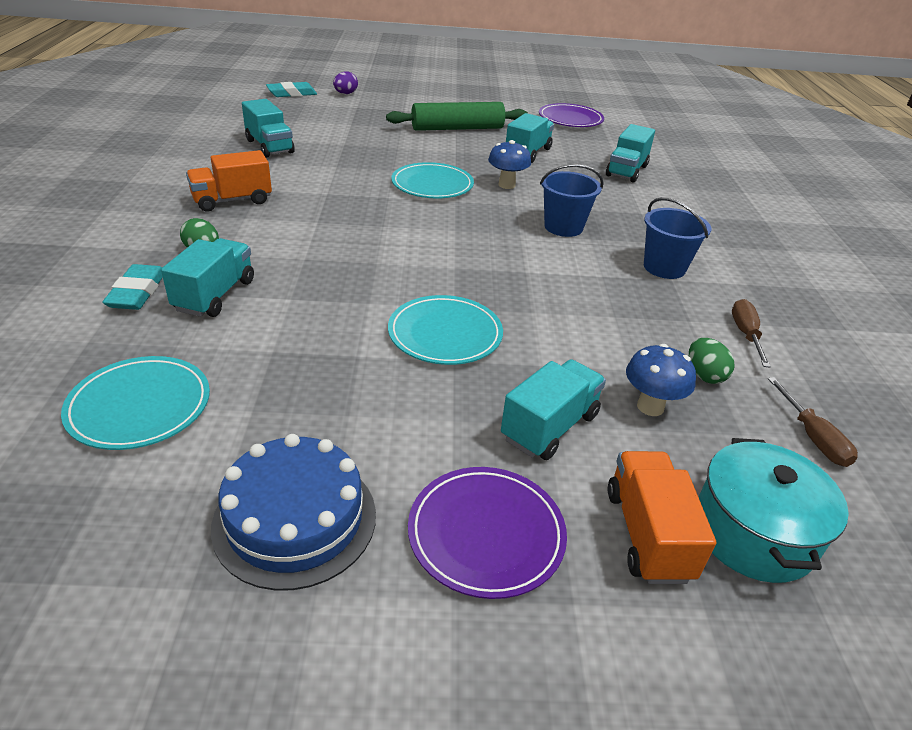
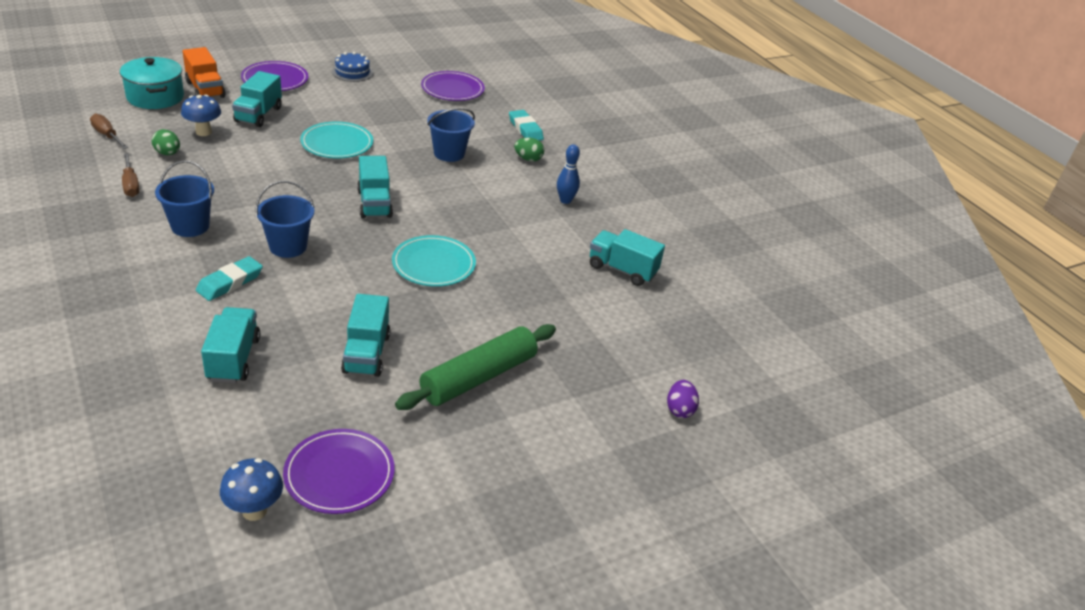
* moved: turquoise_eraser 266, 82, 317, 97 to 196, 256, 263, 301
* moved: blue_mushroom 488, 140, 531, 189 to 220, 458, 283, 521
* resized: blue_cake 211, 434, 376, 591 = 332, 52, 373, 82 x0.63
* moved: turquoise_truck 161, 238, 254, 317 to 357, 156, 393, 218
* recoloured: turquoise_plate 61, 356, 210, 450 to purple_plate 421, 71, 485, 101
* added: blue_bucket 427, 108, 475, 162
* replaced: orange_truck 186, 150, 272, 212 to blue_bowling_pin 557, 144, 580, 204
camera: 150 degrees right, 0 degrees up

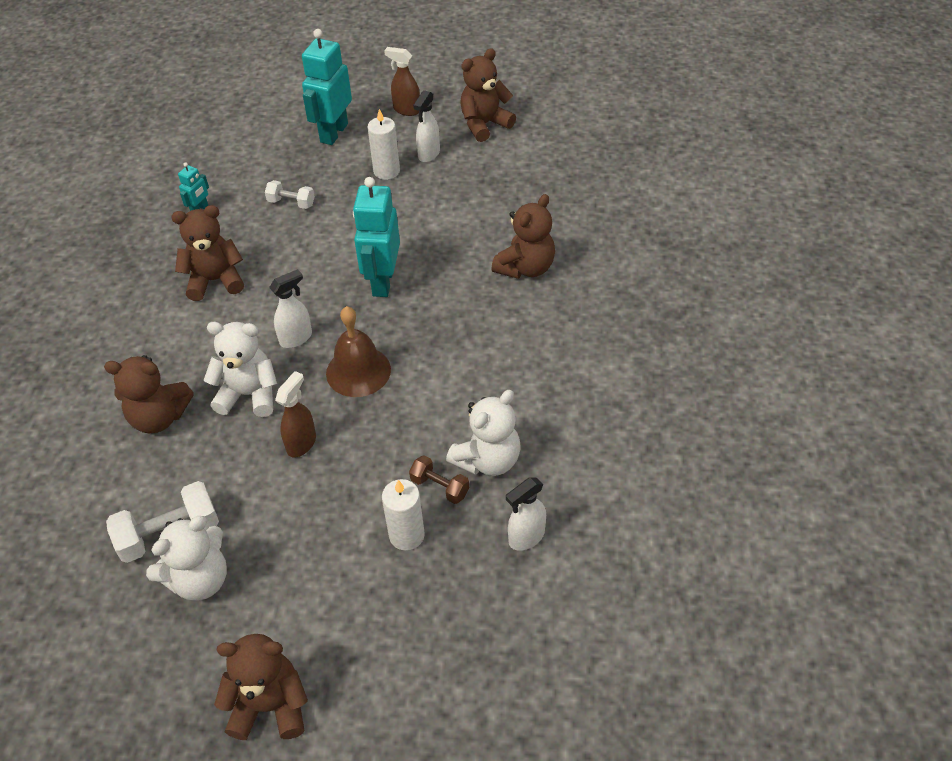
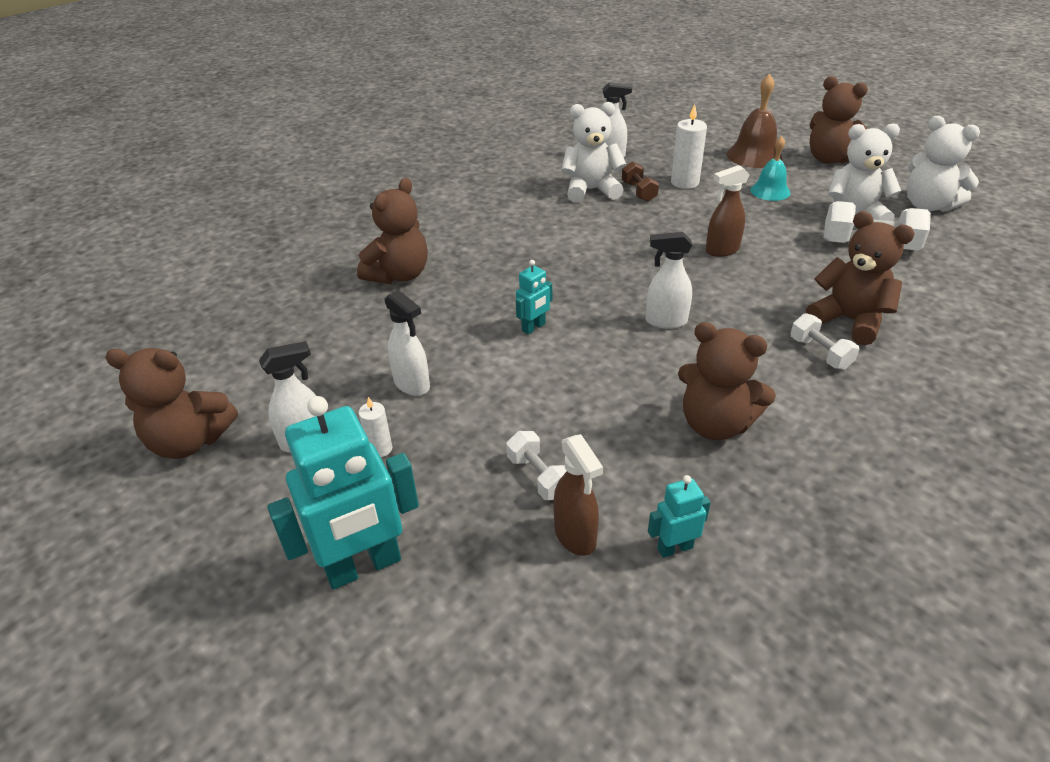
* turned: brown_teddy_bear 491, 194, 555, 279 = 357, 178, 428, 284 135 degrees clockwise
* resized: white_candle 367, 109, 400, 180 = 358, 397, 392, 457 x0.58
* added: white_spray_bottle 384, 290, 430, 396
* resized: turquoise_robot 353, 177, 400, 297 = 516, 260, 552, 334 x0.48
* moved: brown_spray_bottle 384, 47, 420, 116 to 553, 434, 603, 556
* moved: brown_bell 326, 306, 391, 397 to 727, 74, 783, 168
* added: turquoise_bell 750, 136, 790, 201
* added: white_dumbbell 791, 313, 859, 370
* moved: white_teddy_bear 203, 321, 277, 417 to 907, 116, 980, 212
camera: 140 degrees left, 10 degrees down

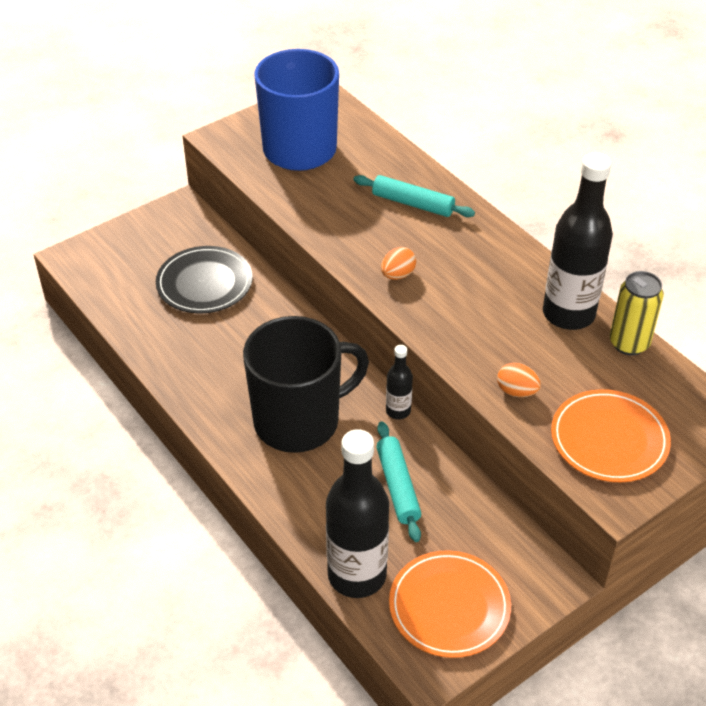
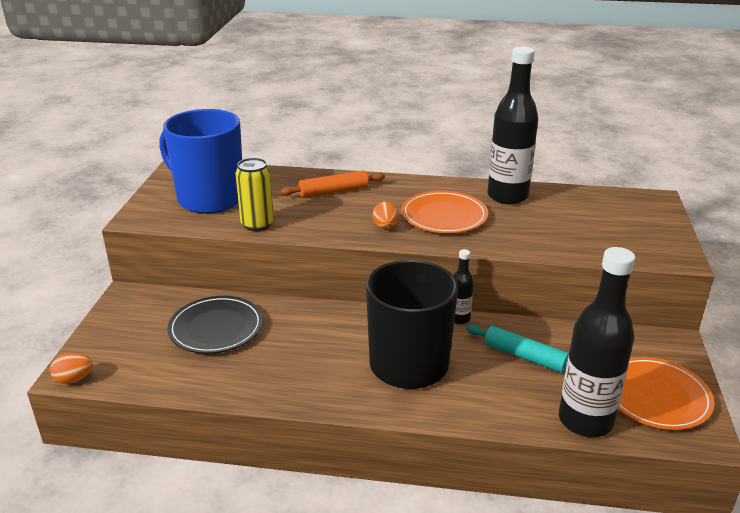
* moved: orange_egg 497, 363, 541, 397 to 50, 353, 93, 384
* moved: yellow_can 610, 271, 664, 355 to 235, 158, 274, 231
* recoloured: turquoise_rolling_pin 354, 175, 475, 217 to orange_rolling_pin 280, 170, 385, 198
* moved: orange_plate 551, 389, 671, 482 to 401, 191, 488, 233
camera: 45 degrees left, 15 degrees down

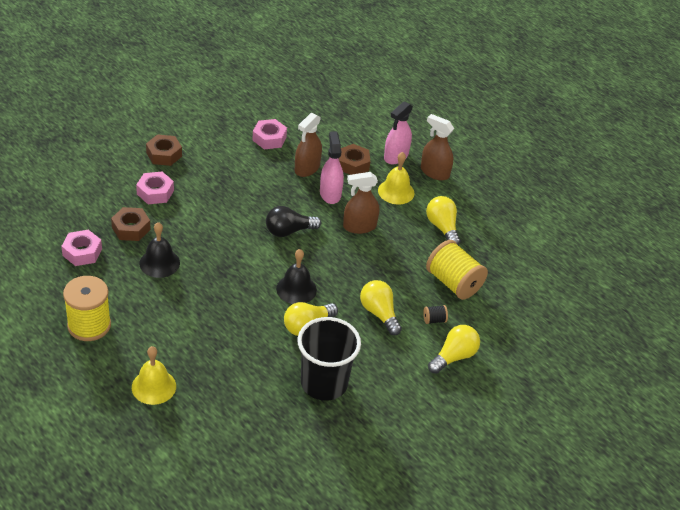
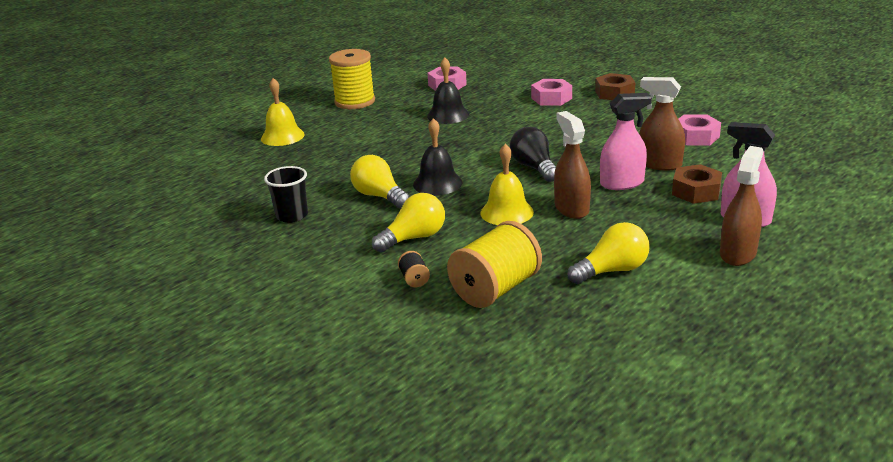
* resized: black_cup 297, 317, 361, 401 = 264, 166, 308, 223 x0.57
* moved: yellow_bell 378, 152, 415, 204 to 481, 144, 534, 225
* removed: brown_nut 111, 207, 151, 241
* removed: yellow_light_bulb 428, 325, 480, 374
camera: 90 degrees right, 15 degrees down

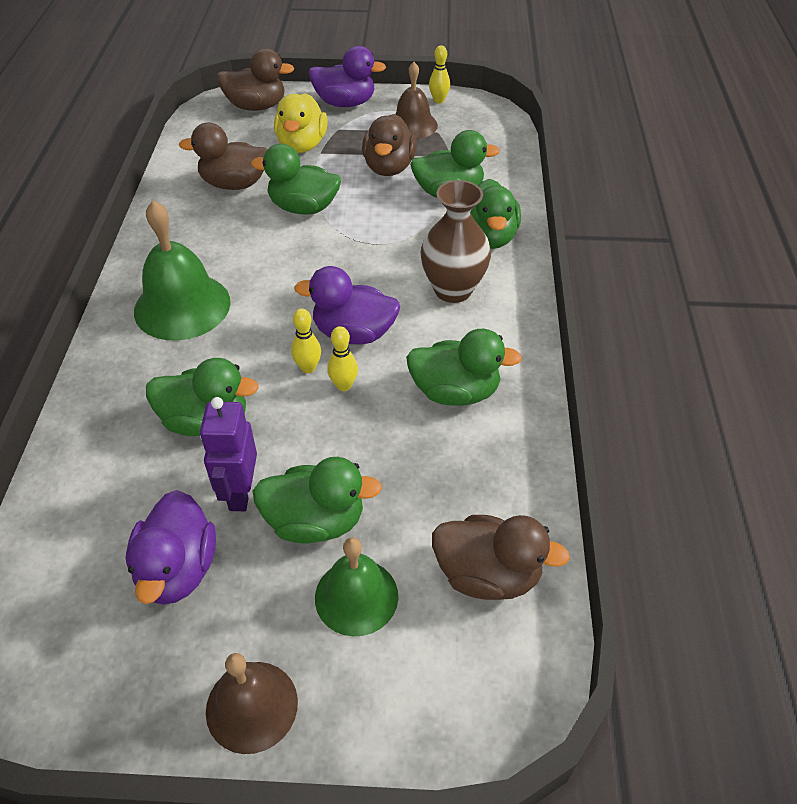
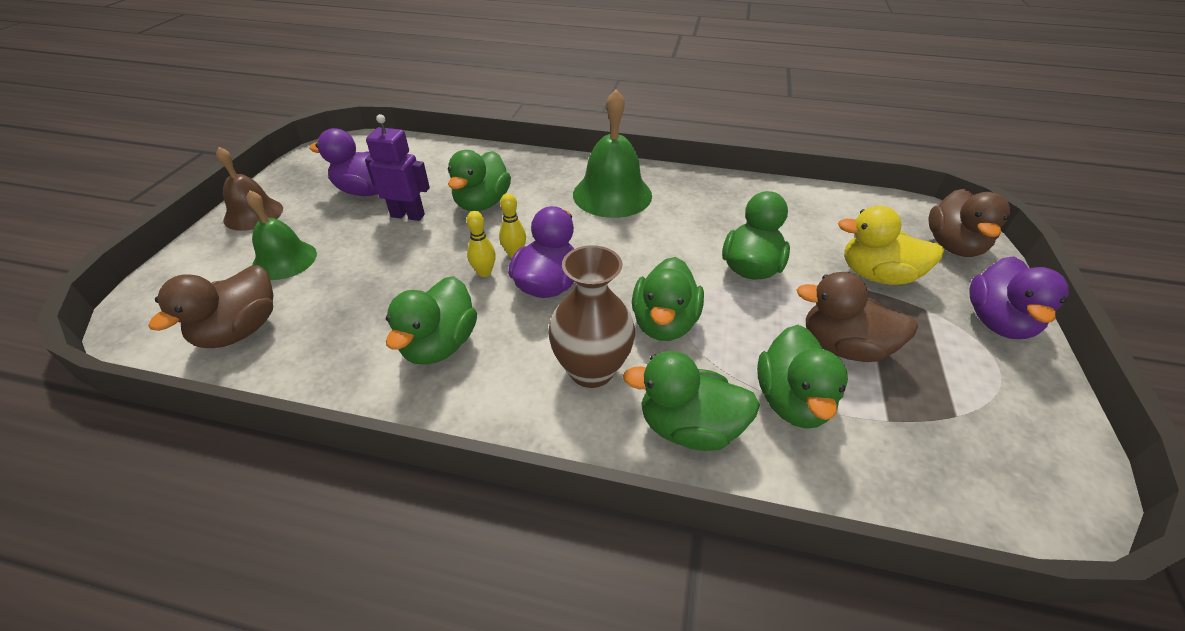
* moved: green_duck 253, 457, 382, 543 to 632, 257, 704, 341
* removed: brown_duck 179, 122, 267, 190
* removed: brown_bell 395, 62, 438, 139
* removed: yellow_bowling_pin 429, 45, 450, 103
camera: 100 degrees right, 5 degrees down

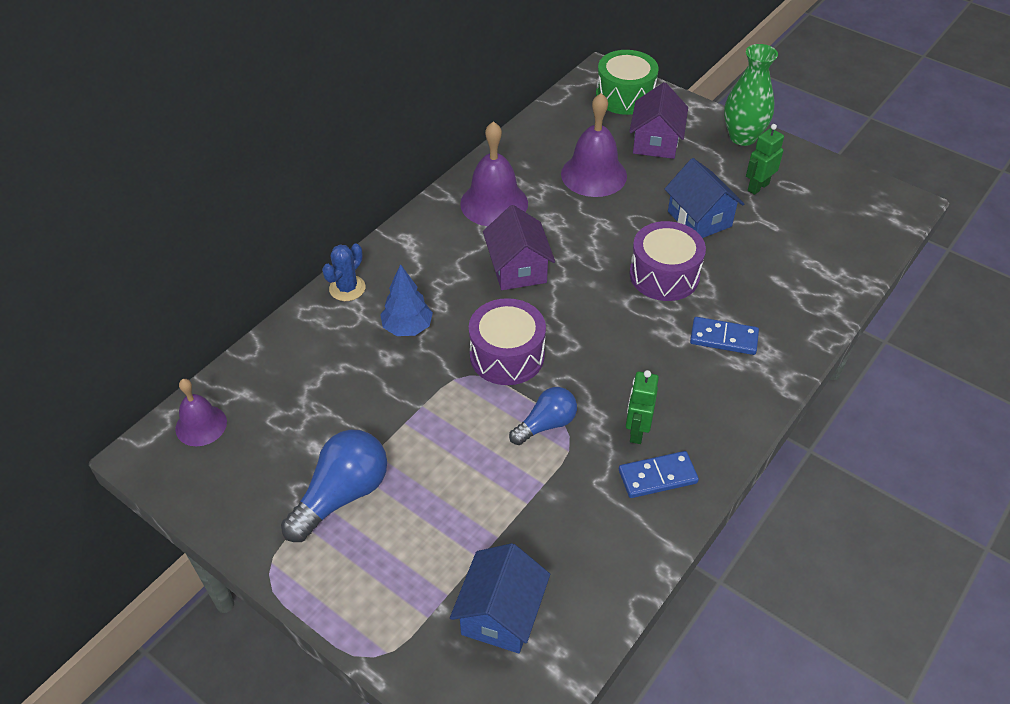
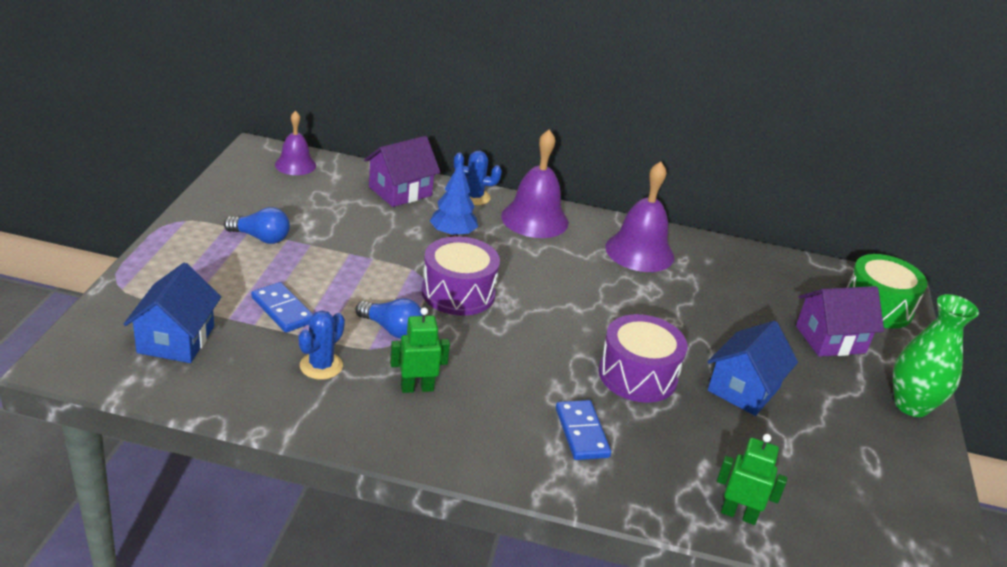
* turned: blue_house 450, 543, 550, 653 = 123, 263, 221, 363 75 degrees counterclockwise
* resized: blue_light_bulb 281, 430, 387, 542 = 224, 207, 290, 244 x0.63
* moved: blue_domino 619, 451, 699, 498 to 251, 282, 313, 333
* added: blue_cactus 299, 310, 345, 380
* moved: purple_house 483, 205, 555, 290 to 364, 136, 441, 207
* moved: purple_bell 561, 93, 627, 197 to 501, 129, 569, 238
* moved: green_robot 746, 124, 784, 195 to 717, 434, 787, 525
camera: 60 degrees right, 15 degrees down

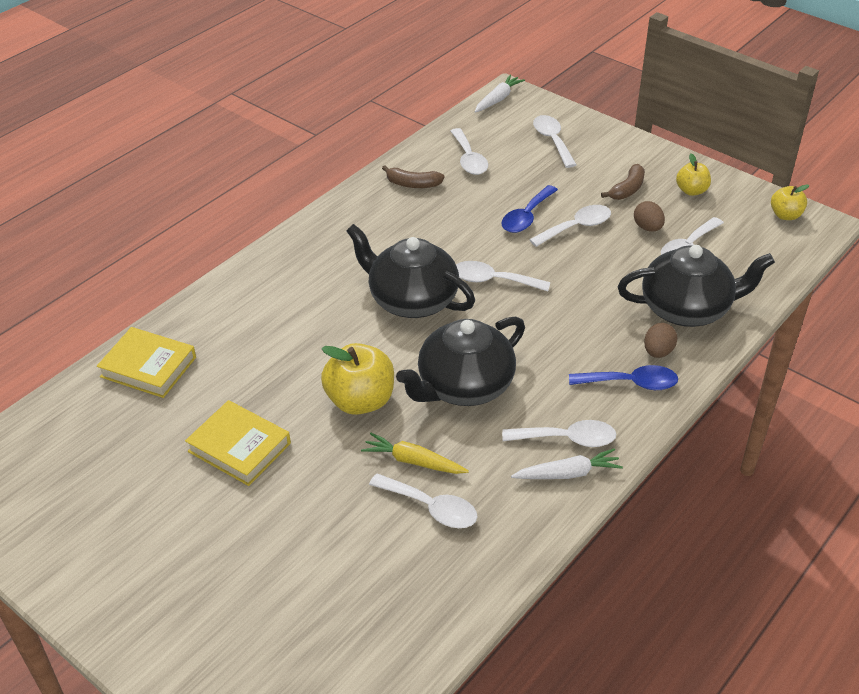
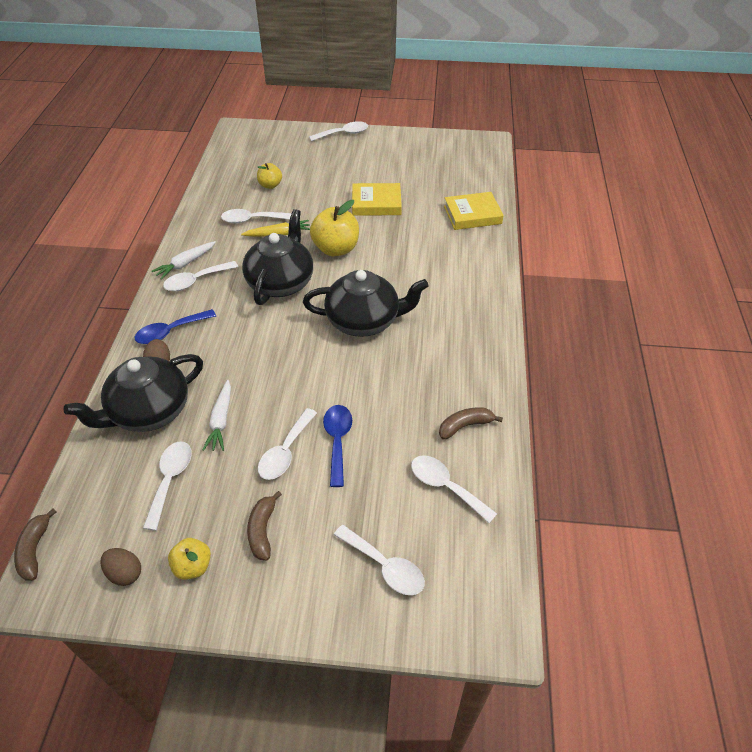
* added: brown_banana 14, 508, 57, 580
* moved: brown_egg 634, 201, 665, 232 to 101, 548, 141, 586
* moved: white_carrot 475, 74, 525, 113 to 202, 380, 231, 451
* moved: yellow_apple 771, 185, 809, 220 to 257, 163, 282, 189
* moved: white_spoon 456, 261, 551, 291 to 309, 121, 368, 141
camera: 145 degrees right, 5 degrees up

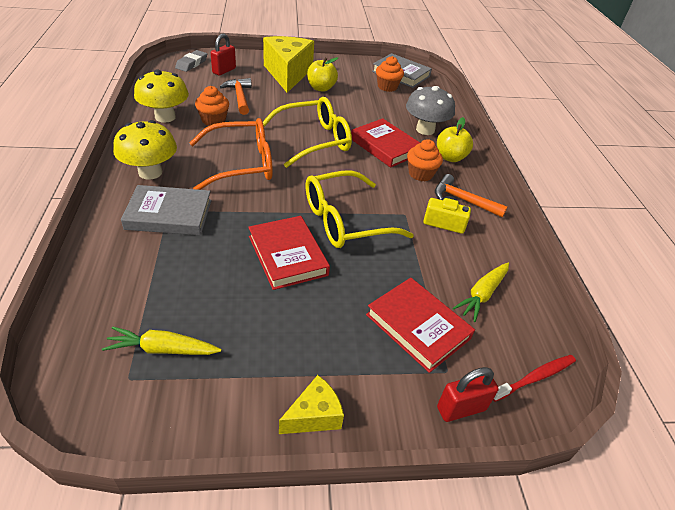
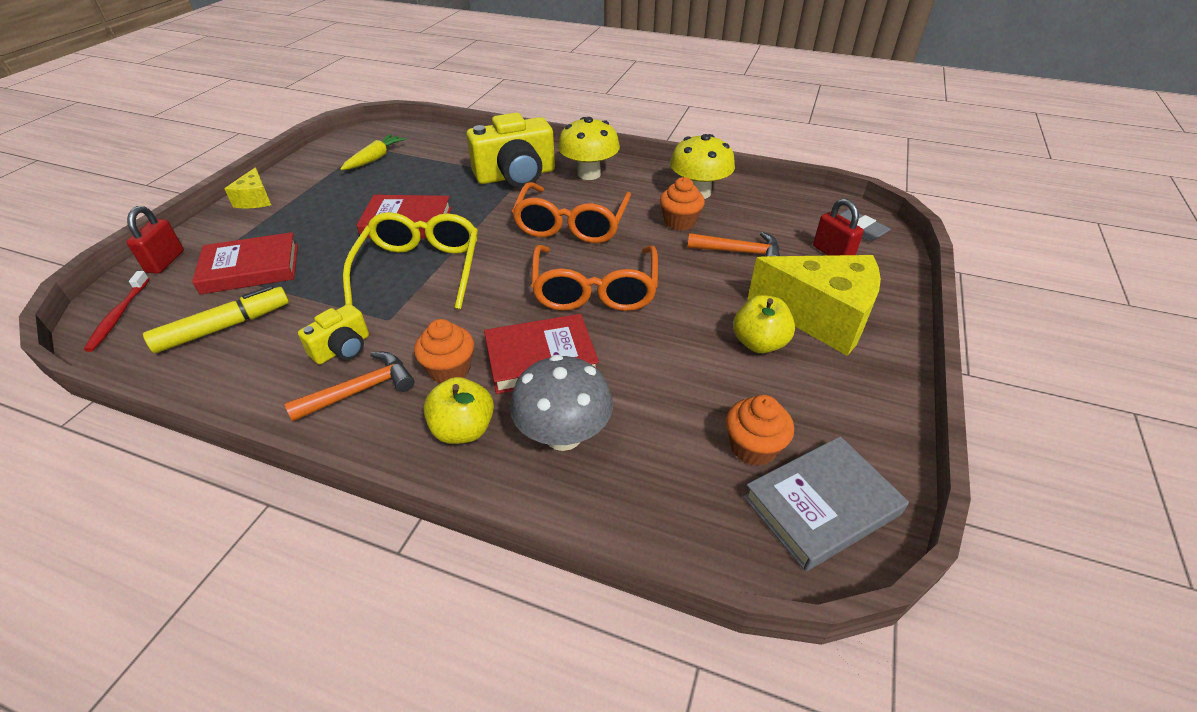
* replaced: yellow_carrot 453, 263, 509, 322 to yellow_marker 143, 285, 289, 353
* replaced: grey_book 121, 185, 212, 235 to yellow_camera 466, 113, 555, 188
* recoloured: yellow_glasses 263, 97, 352, 168 to orange_glasses 531, 245, 658, 311
camera: 120 degrees right, 0 degrees up

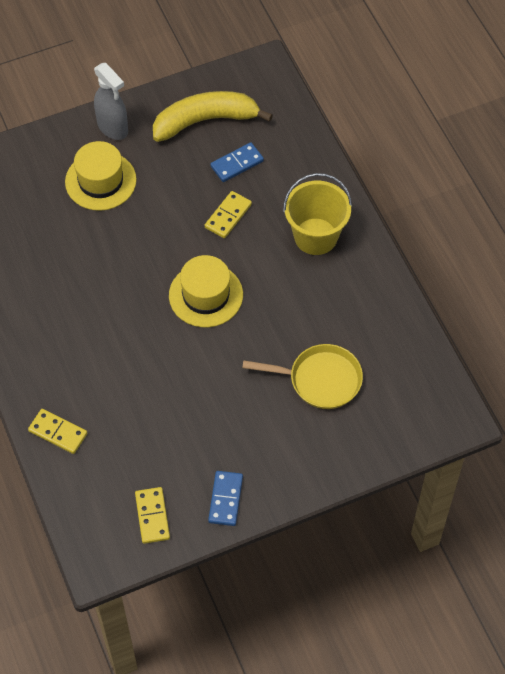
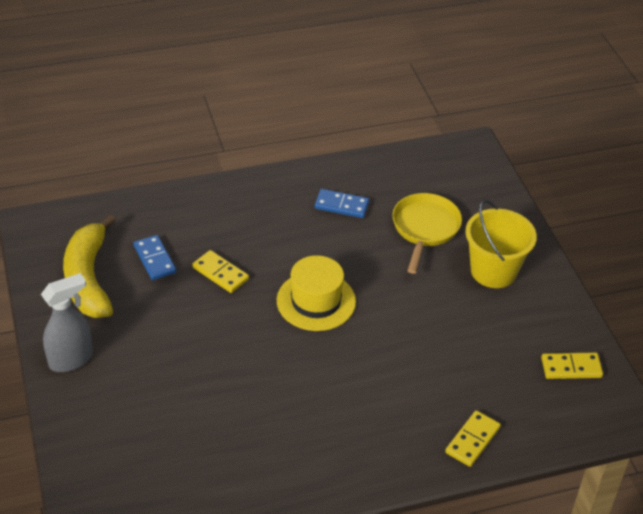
* moved: blue_domino 208, 471, 243, 526 to 315, 189, 369, 218
* moved: yellow_bucket 283, 173, 352, 255 to 465, 200, 537, 288
* removed: yellow_hat 65, 141, 137, 211
camera: 85 degrees left, 15 degrees down

